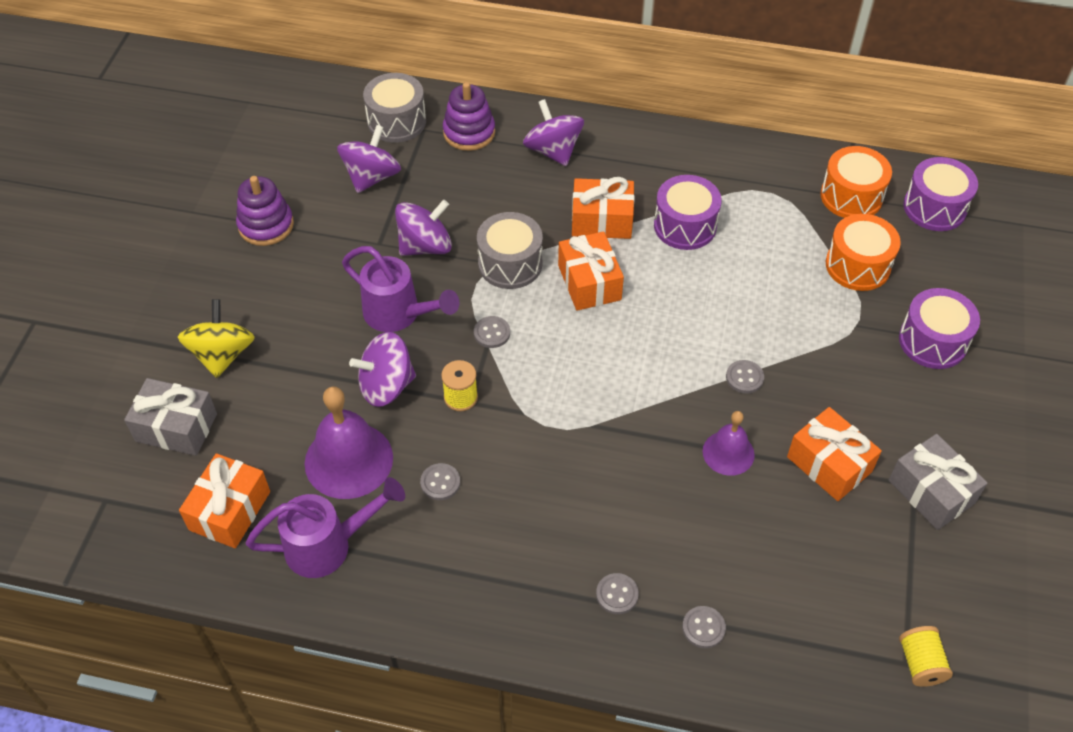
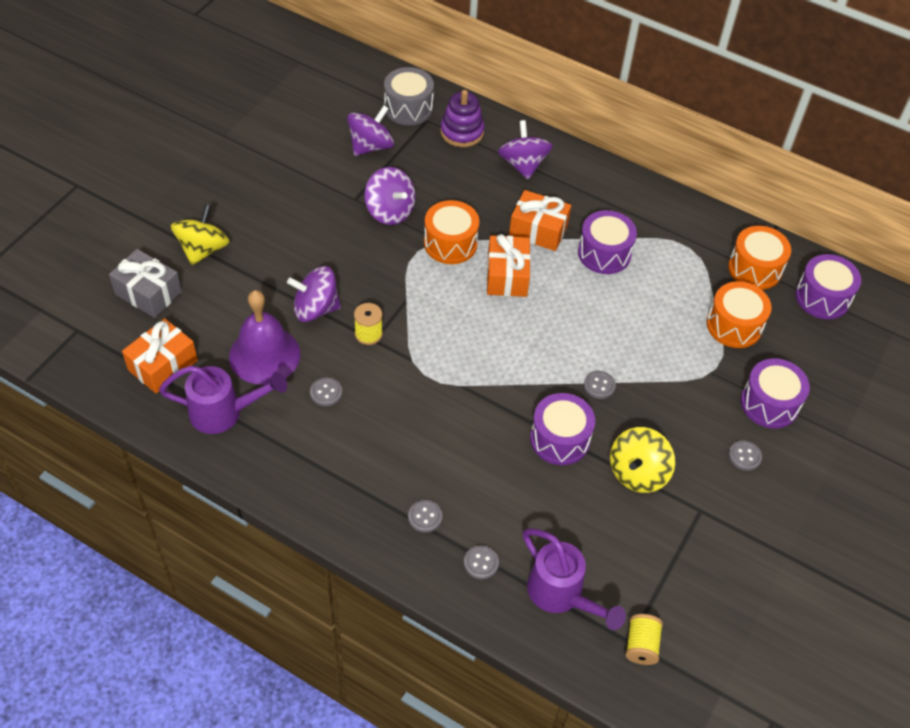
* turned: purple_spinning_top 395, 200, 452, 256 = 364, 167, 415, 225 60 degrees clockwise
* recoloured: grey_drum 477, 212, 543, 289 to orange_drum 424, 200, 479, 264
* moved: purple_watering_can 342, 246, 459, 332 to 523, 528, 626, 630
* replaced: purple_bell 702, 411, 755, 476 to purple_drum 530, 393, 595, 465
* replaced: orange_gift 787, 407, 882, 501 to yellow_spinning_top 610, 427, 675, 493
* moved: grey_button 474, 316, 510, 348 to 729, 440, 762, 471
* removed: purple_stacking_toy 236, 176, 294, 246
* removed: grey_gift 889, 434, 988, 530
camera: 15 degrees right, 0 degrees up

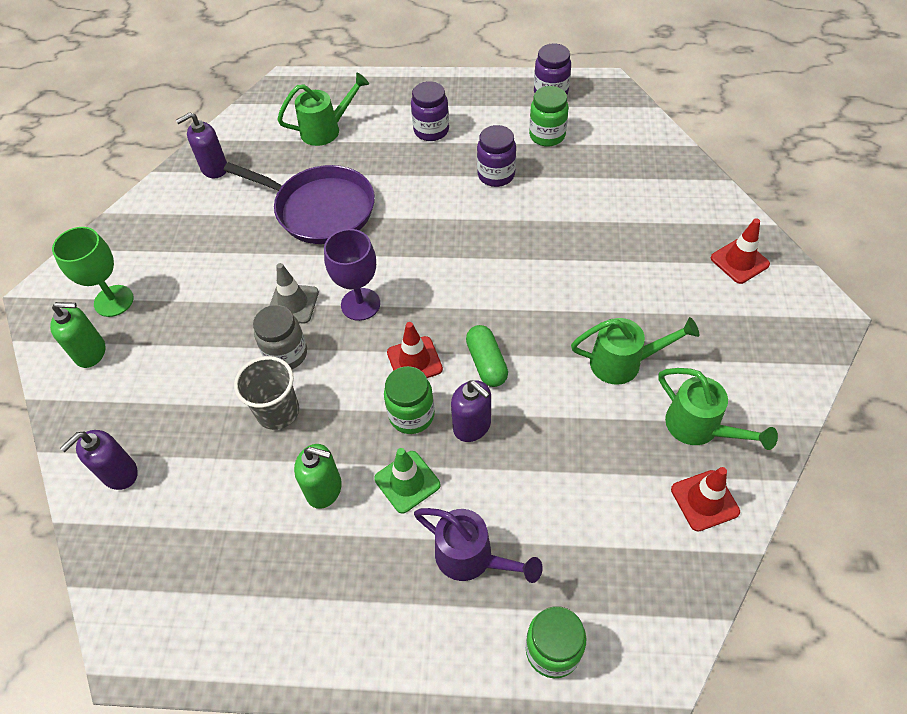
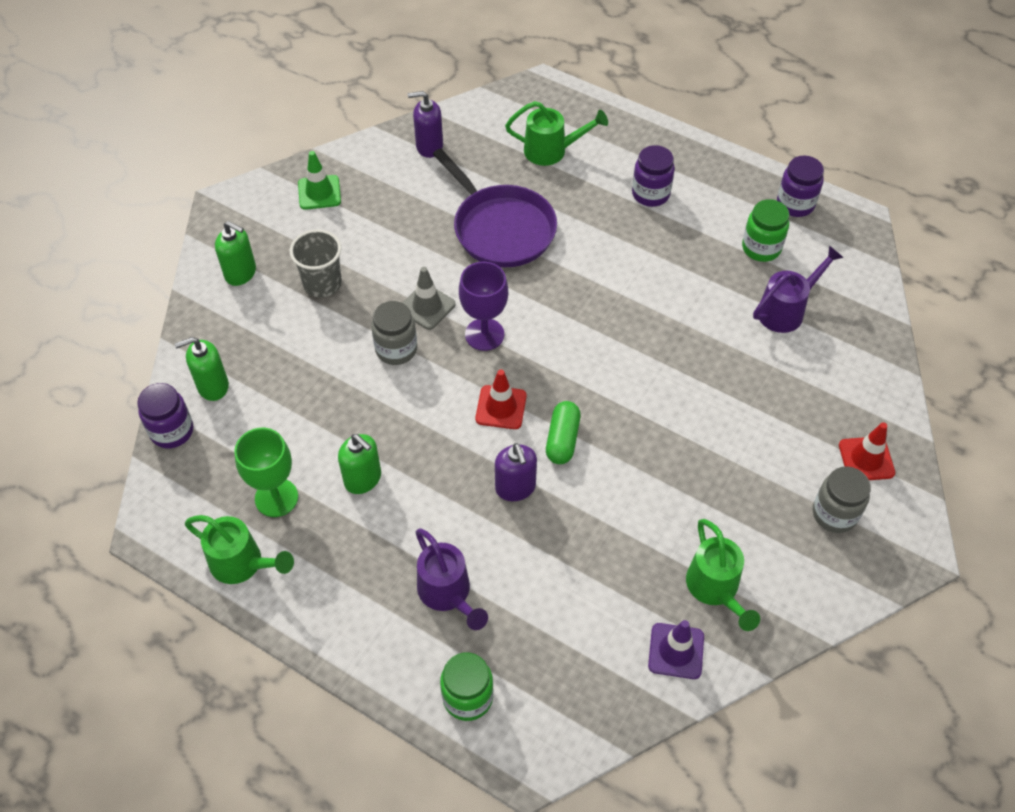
* moved: purple_jar 477, 125, 516, 187 to 137, 383, 193, 448
* recoloured: purple_soap_dispenser 60, 430, 138, 490 to green_soap_dispenser 174, 337, 229, 401
* moved: green_watering_can 571, 317, 699, 385 to 185, 515, 294, 584
* moved: green_goblet 52, 227, 134, 317 to 234, 428, 298, 517
* moved: grey_cup 234, 356, 299, 430 to 290, 229, 342, 297
* moved: green_traffic_cone 374, 448, 440, 514 to 298, 151, 341, 210
* recoloured: red_traffic_cone 671, 467, 740, 531 to purple_traffic_cone 648, 620, 704, 679
* added: purple_watering_can 753, 245, 844, 333
* added: grey_jar 813, 466, 871, 533
* removed: green_jar 384, 366, 435, 434
camera: 25 degrees right, 0 degrees up

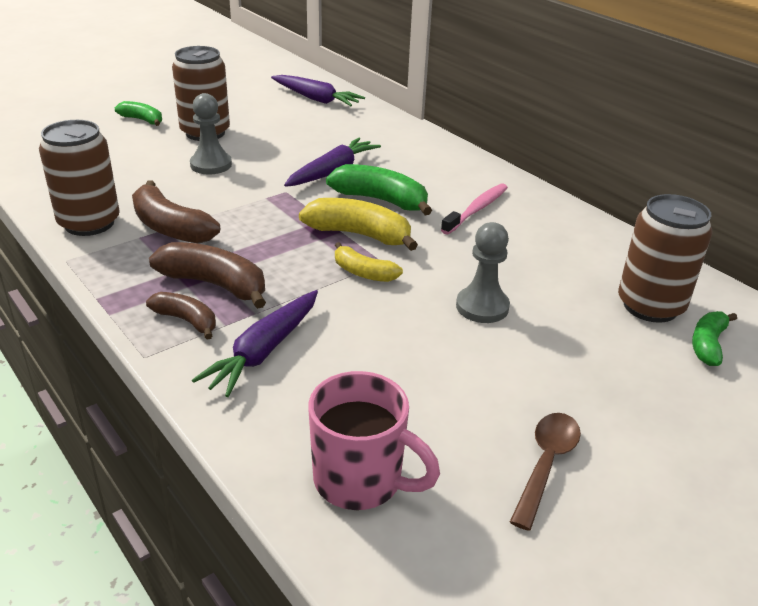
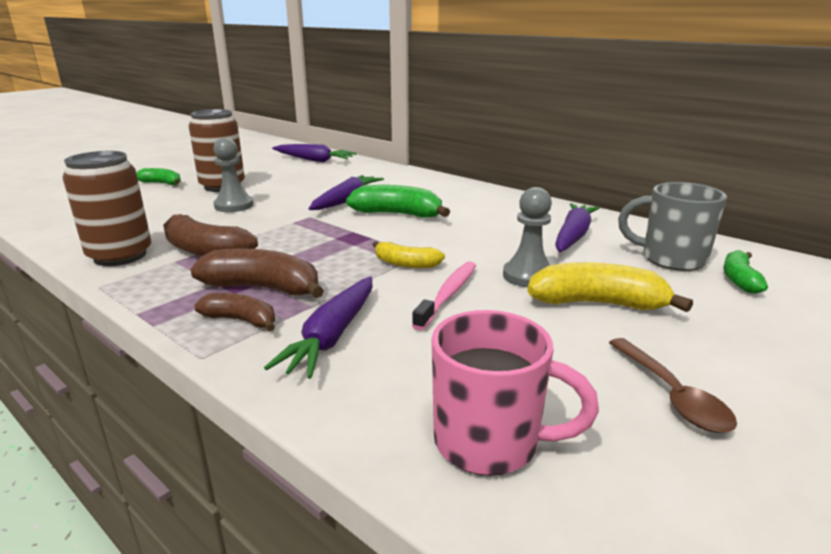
* moved: pink_toothbrush 441, 183, 508, 234 to 412, 261, 476, 330
* moved: yellow_banana 299, 198, 418, 251 to 527, 262, 693, 312
* added: purple_carrot 555, 203, 600, 252
* turned: brown_spoon 510, 413, 581, 531 = 609, 338, 737, 433 150 degrees clockwise
* replaced: brown_can 618, 194, 712, 323 to grey_mug 618, 182, 727, 271
camera: 10 degrees left, 10 degrees down

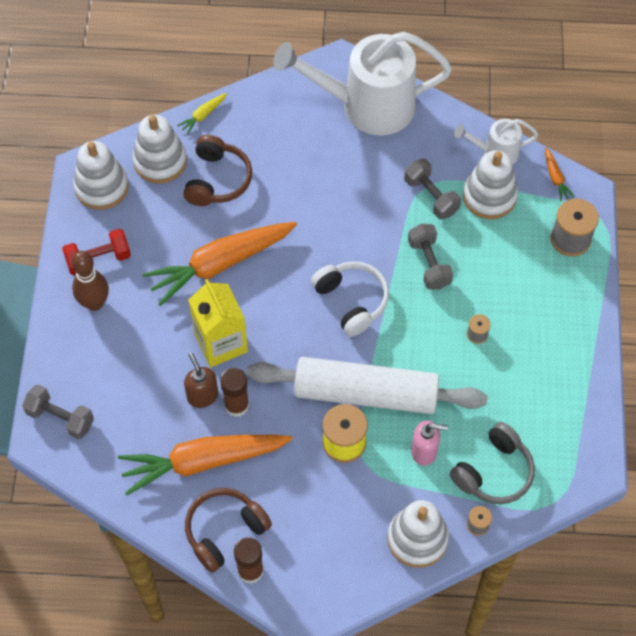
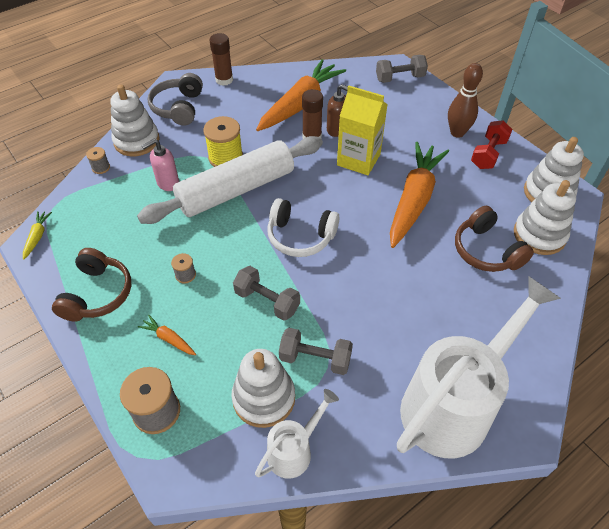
* moved: yellow_carrot 177, 93, 227, 135 to 23, 211, 52, 260
* moved: brown_headphones 185, 488, 272, 573 to 52, 248, 131, 322
* moved: orange_carrot 545, 148, 575, 201 to 138, 315, 196, 355
* moved: grey_headphones 450, 422, 535, 504 to 148, 73, 203, 126
camera: 140 degrees right, 10 degrees down

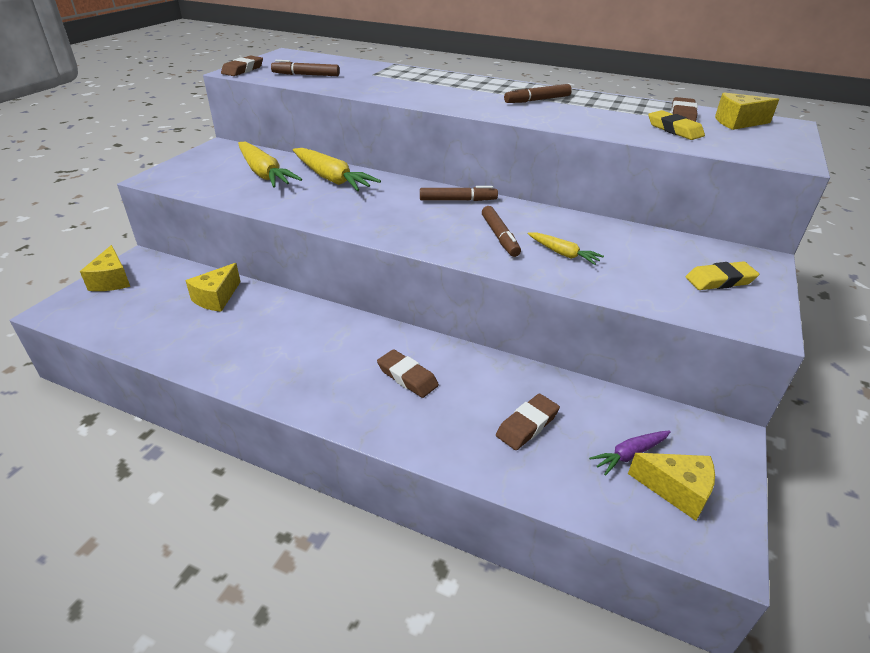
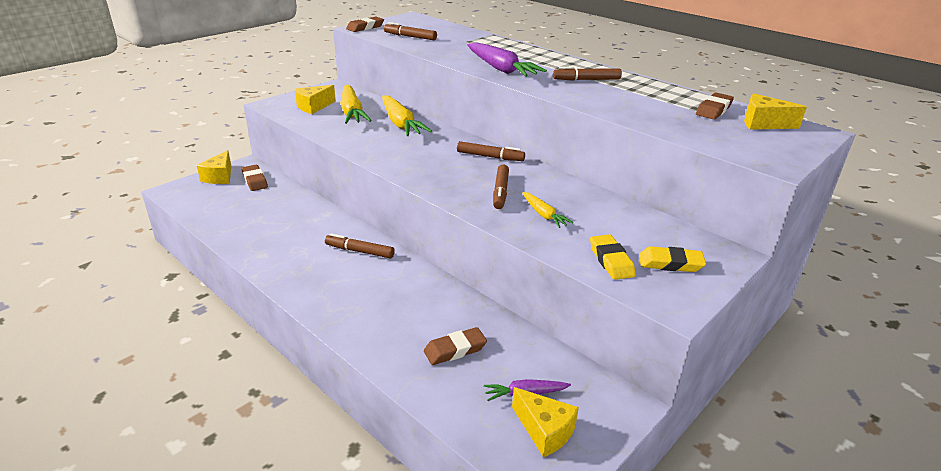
* moved: brown_eraser 377, 349, 439, 398 to 241, 165, 268, 191
* moved: yellow_cheese 186, 263, 241, 312 to 295, 85, 336, 114
* added: brown_marker 325, 234, 395, 258
* added: purple_carrot 467, 42, 547, 77
* moved: yellow_eraser 648, 110, 705, 140 to 590, 234, 636, 280
camera: 20 degrees right, 5 degrees down

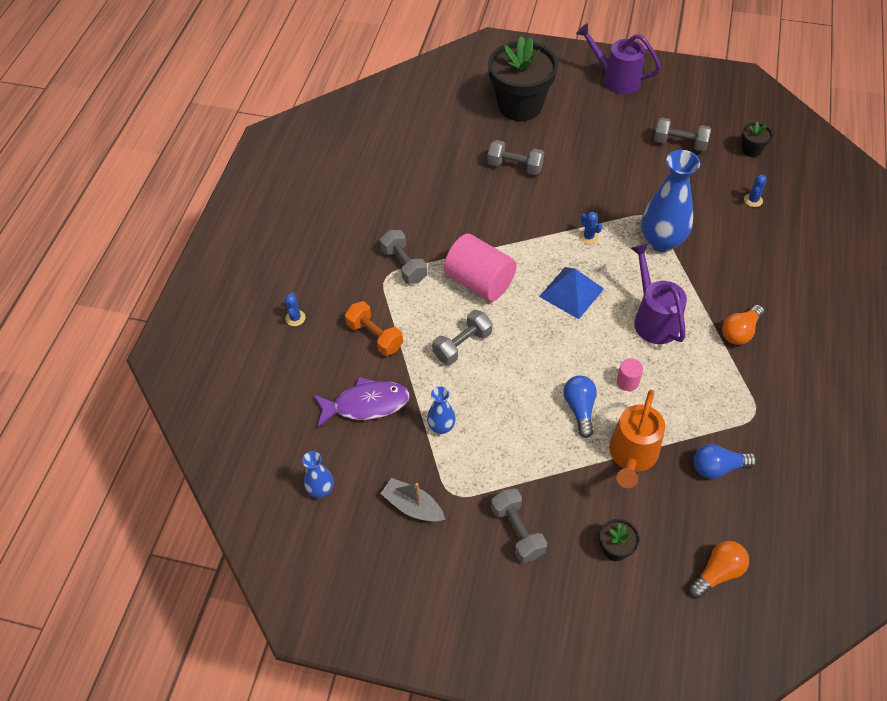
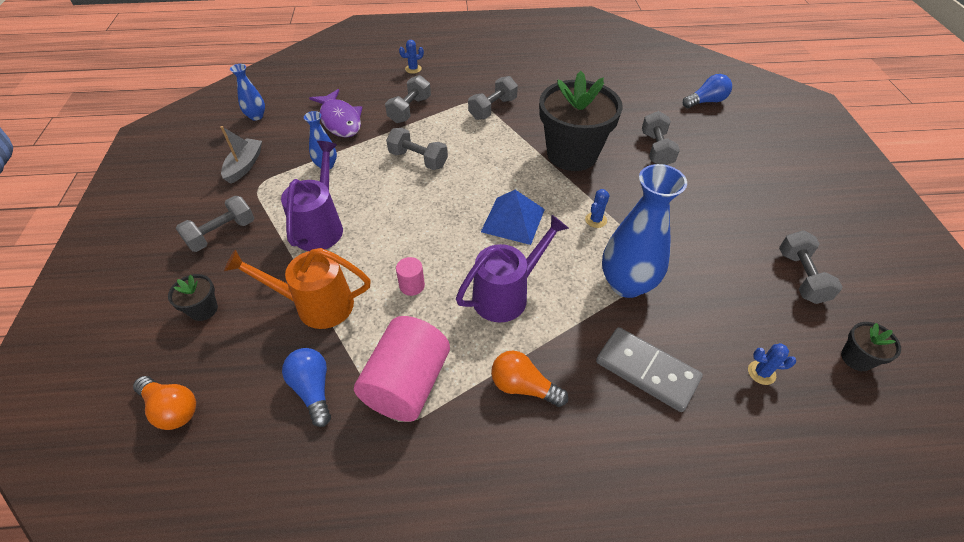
* moved: purple_watering_can 576, 23, 661, 94 to 281, 141, 343, 251
* moved: pink_cylinder 444, 234, 517, 302 to 354, 316, 450, 422
* recoloured: orange_dumbbell 345, 301, 403, 356 to grey_dumbbell 385, 75, 431, 123
* moved: black_flower_pot 488, 36, 558, 121 to 539, 71, 623, 171
* added: grey_domino 596, 327, 703, 412
* moved: blue_light_bulb 563, 376, 597, 438 to 683, 74, 732, 108
camera: 70 degrees right, 5 degrees down

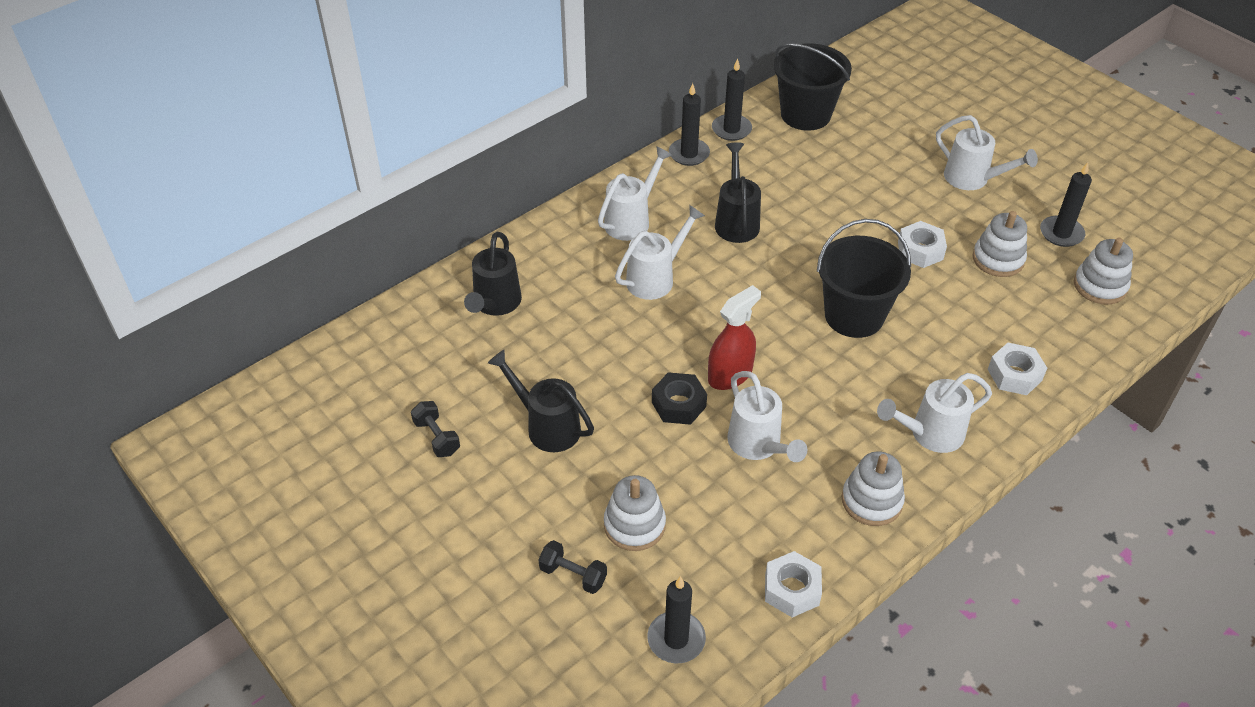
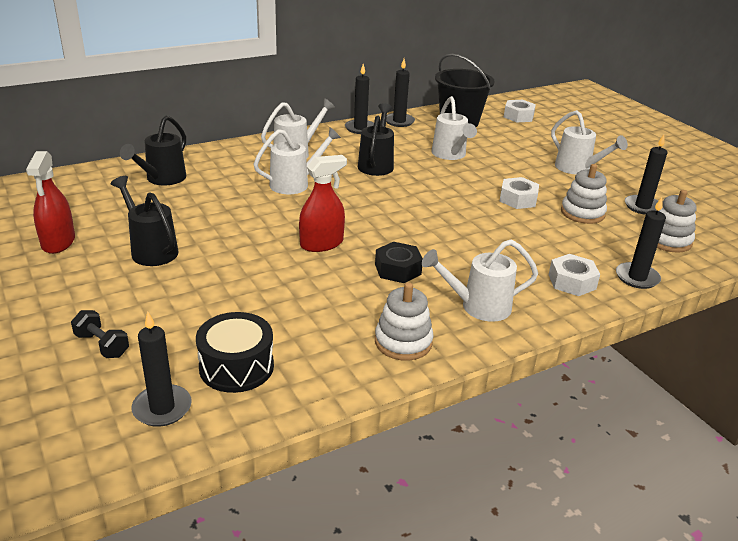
* replaced: black_dumbbell 411, 401, 460, 457 to red_spray_bottle 26, 151, 75, 254
* added: black_drum 196, 312, 274, 393
* moved: black_nut 652, 372, 707, 425 to 375, 242, 423, 283
* moved: white_watering_can 727, 371, 807, 462 to 431, 96, 477, 160
* moved: white_nut 765, 551, 822, 617 to 504, 100, 536, 122
* added: black_candle 616, 197, 666, 289
* removed: white_stacking_toy 604, 475, 666, 551
* removed: black_bucket 817, 219, 911, 338
camera: 10 degrees right, 15 degrees down

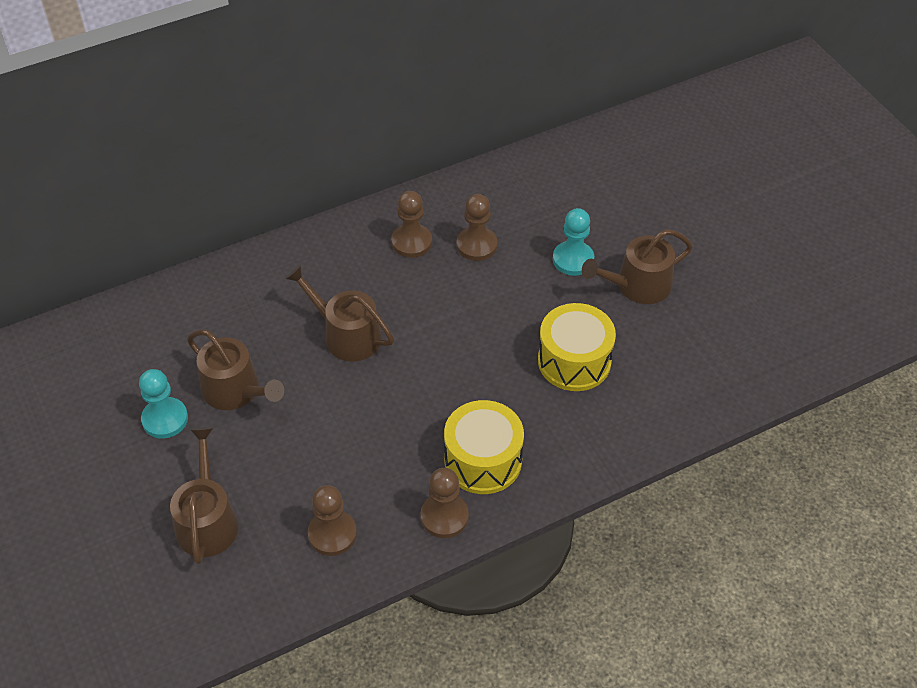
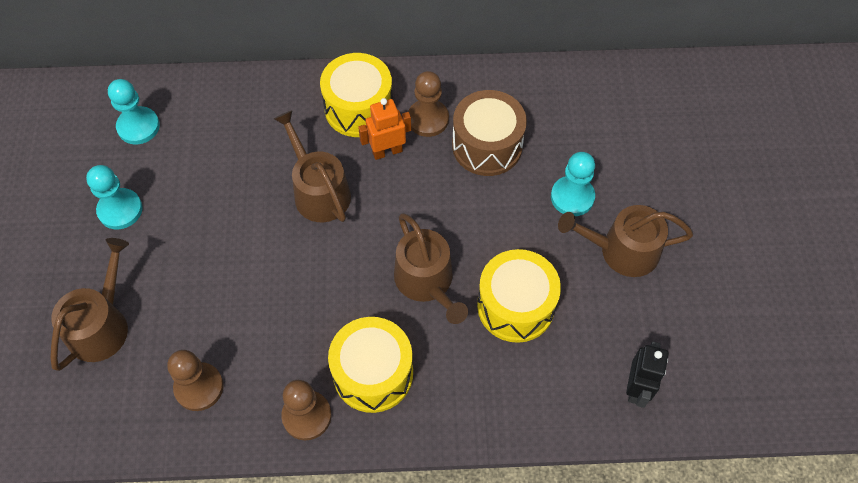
* added: turquoise_pawn 108, 79, 160, 144
* added: yellow_drum 320, 53, 393, 137
* added: orange_robot 358, 98, 411, 160
* moved: brown_watering_can 187, 329, 284, 410 to 394, 213, 468, 324
* replaced: brown_pawn 457, 194, 497, 261 to brown_drum 452, 90, 527, 176
* added: black_robot 626, 342, 669, 408
camera: 25 degrees right, 10 degrees up

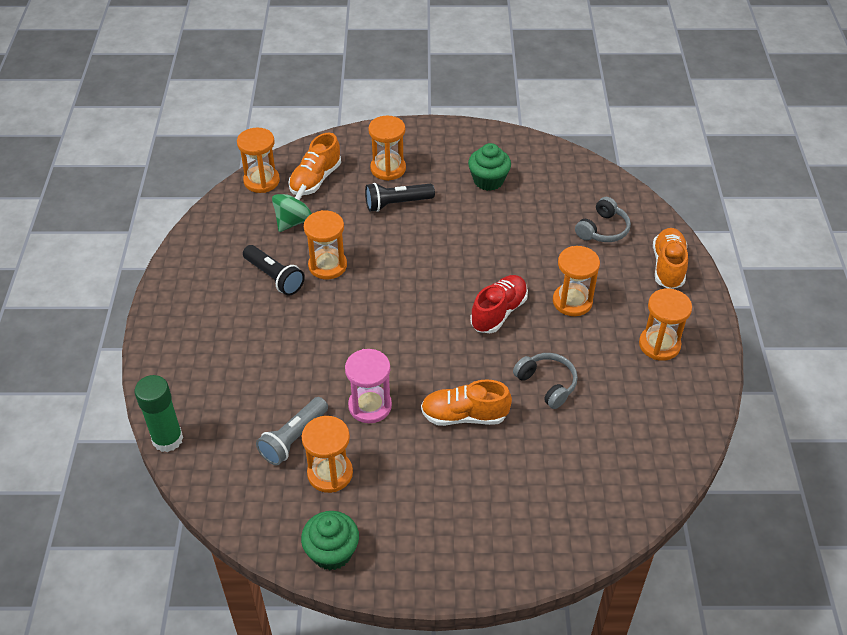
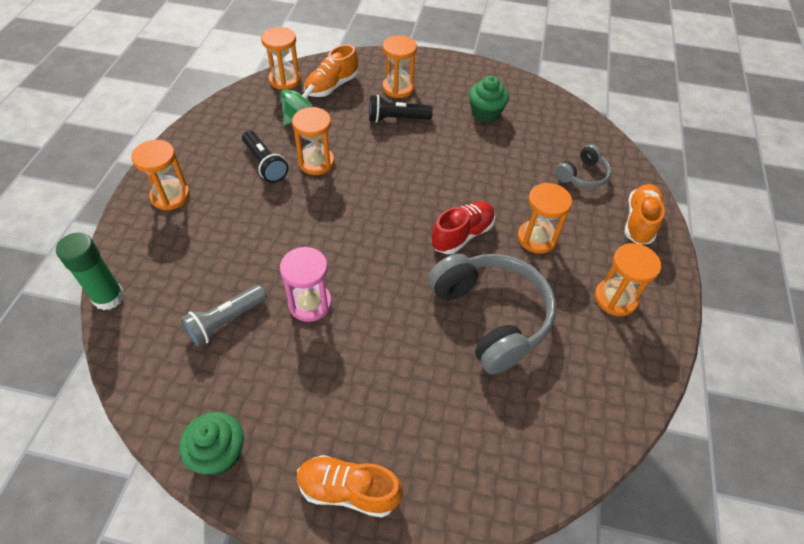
* moved: orange_hourglass 302, 416, 353, 493 to 131, 140, 190, 210
* moved: orange_shoe 421, 379, 512, 426 to 297, 455, 403, 518
* resized: grey_headphones 513, 353, 578, 409 = 428, 254, 556, 374 x1.96
camera: 10 degrees right, 5 degrees up

